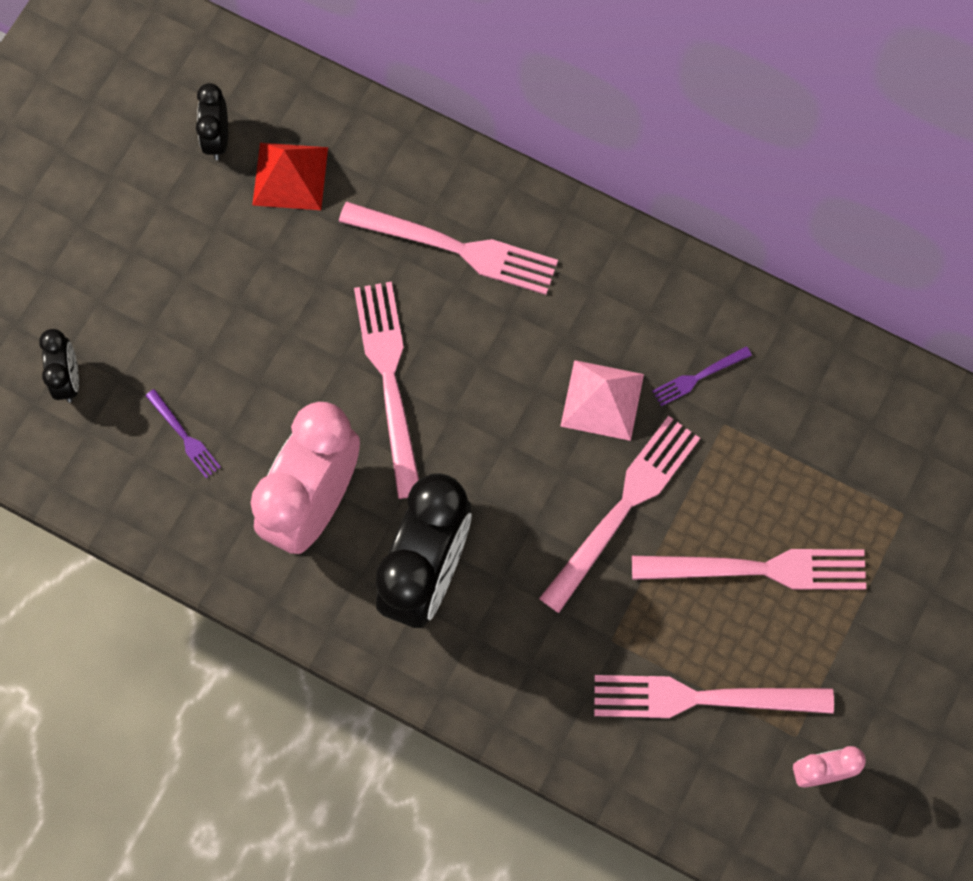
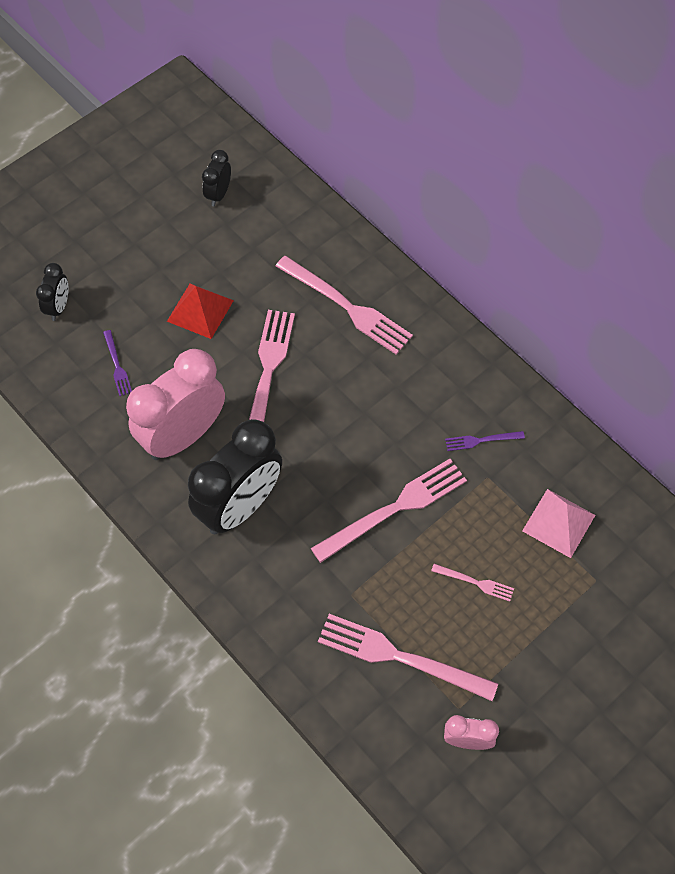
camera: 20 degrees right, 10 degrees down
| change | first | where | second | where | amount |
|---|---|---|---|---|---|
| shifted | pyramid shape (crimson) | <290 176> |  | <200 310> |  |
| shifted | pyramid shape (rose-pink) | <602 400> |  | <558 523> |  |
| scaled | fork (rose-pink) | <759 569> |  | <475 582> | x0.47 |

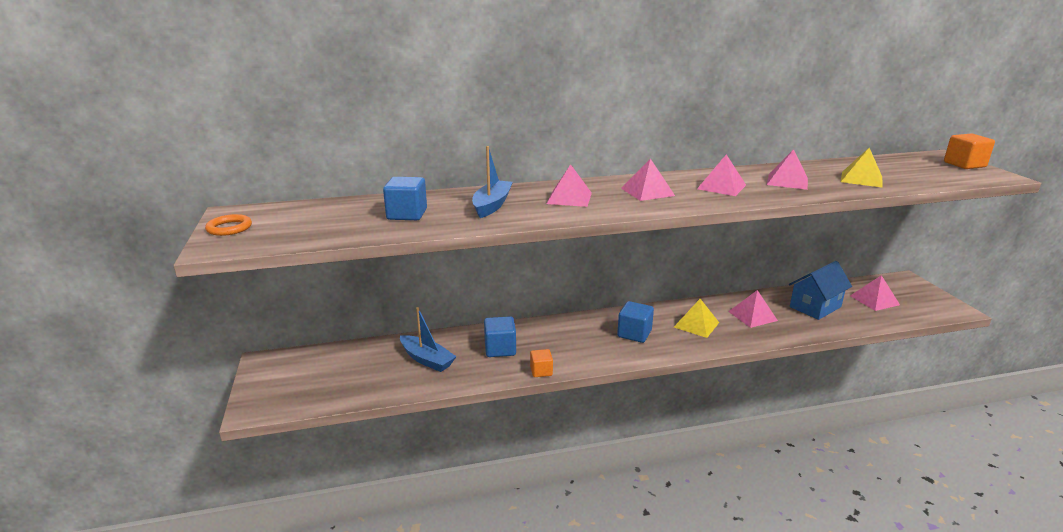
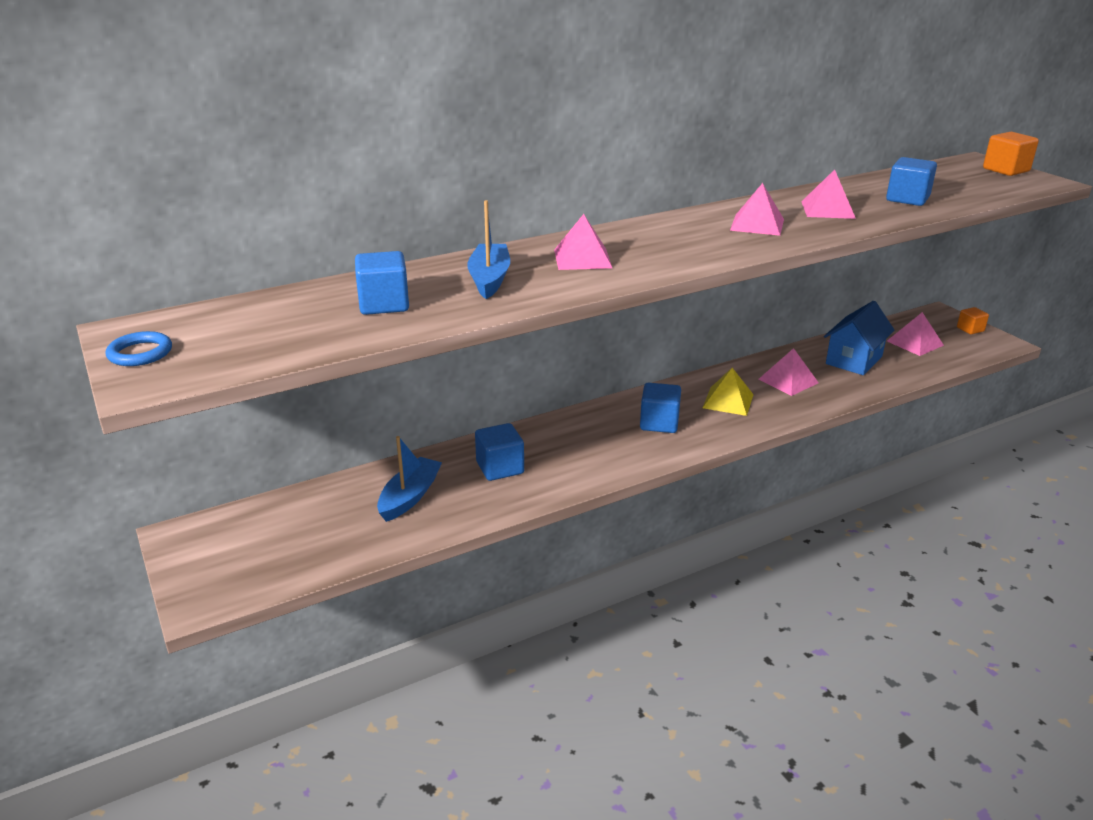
camera: 15 degrees left, 5 degrees up
| change | first | where | second | where | amount |
|---|---|---|---|---|---|
| swapped | pyramid shape (golden) | <861 179> | block (royal blue) | <907 199> |  |
| gone | pyramid shape (rose-pink) | <647 192> |  |  |  |
| repainted | hoop (orange) | <229 228> | hoop (royal blue) | <140 353> |  |
| rotated | toy boat (royal blue) | <427 359> |  | <409 497> | 90 degrees counterclockwise |
| shifted | block (orange) | <541 371> |  | <970 329> |  |

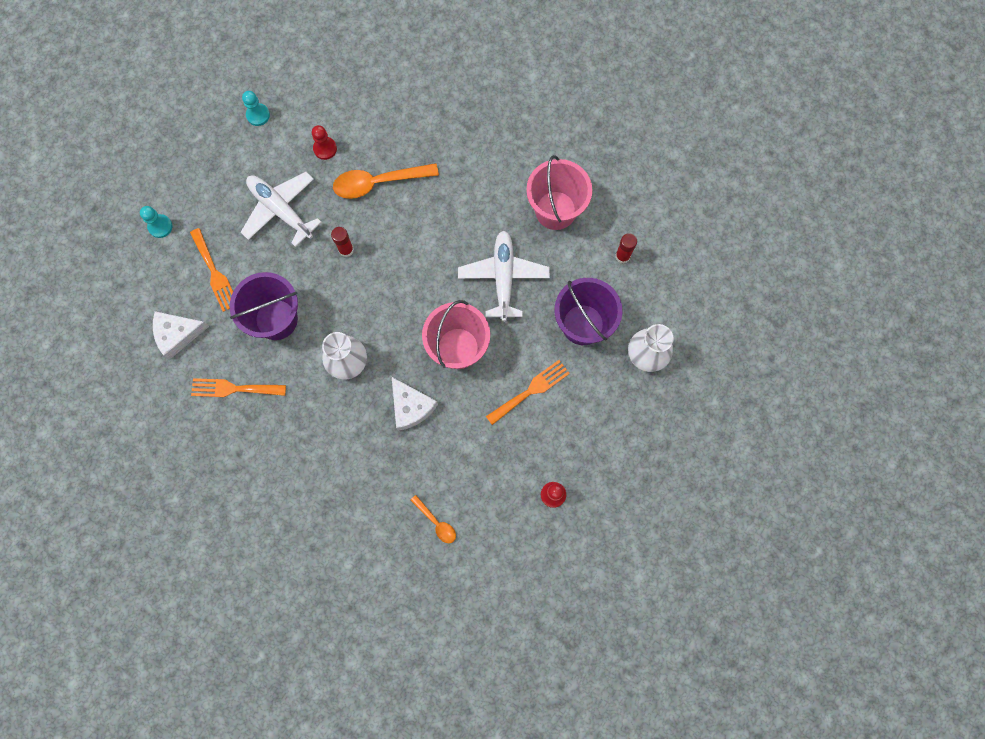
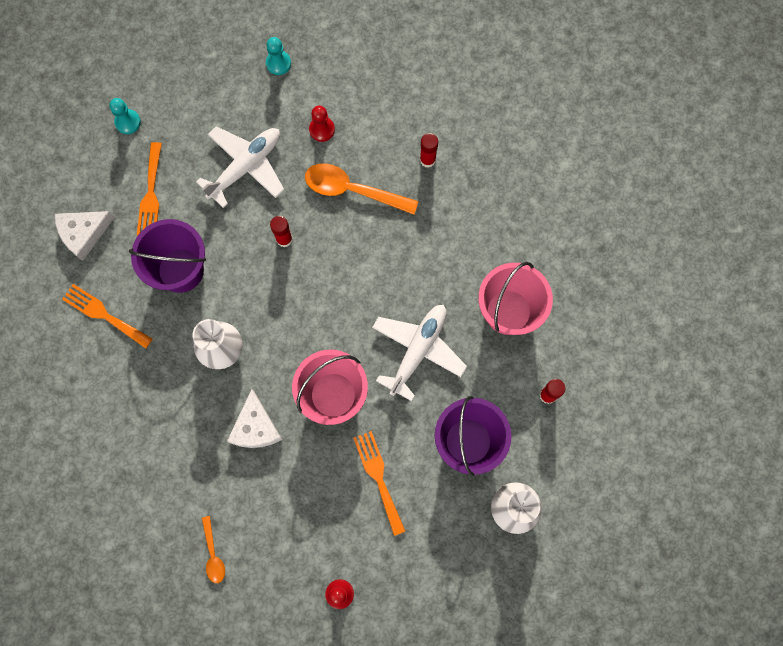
camera: 30 degrees right, 0 degrees up
| change | first | where | second | where | amount |
|---|---|---|---|---|---|
| rotated | toy plane (snow-white) | <280 210> |  | <246 167> | 60 degrees clockwise |
| rotated | cheese wedge (snow-white) | <177 334> |  | <83 233> | 45 degrees counterclockwise |
| rotated | fork (orange) | <531 390> |  | <378 478> | 105 degrees counterclockwise |
| new |  |  | stick of glue (crimson) | <427 160> |  |

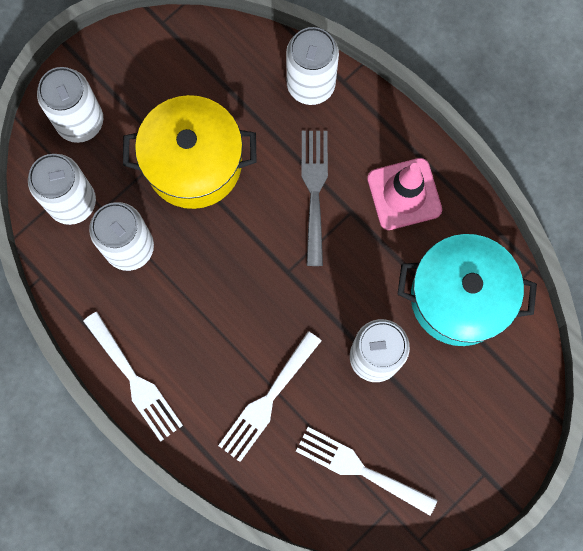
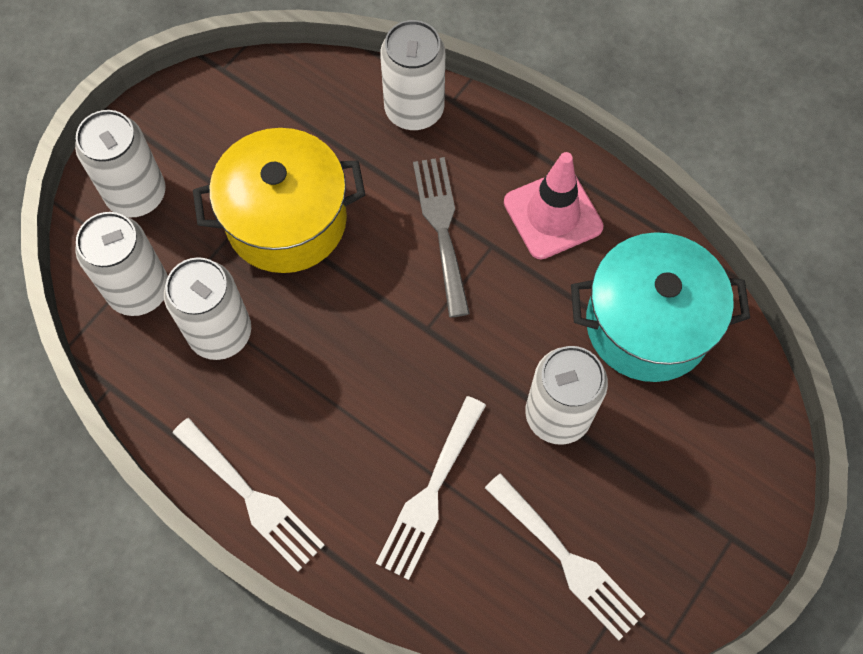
camera: 10 degrees left, 10 degrees down
| change | first | where | second | where | amount |
|---|---|---|---|---|---|
| rotated | fork (snow-white) | <359 469> |  | <568 561> | 150 degrees counterclockwise |

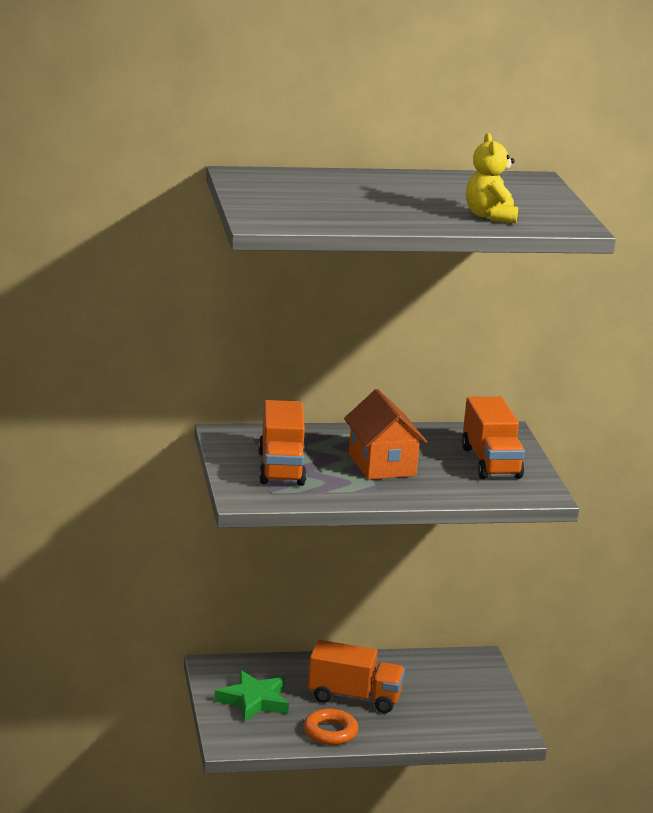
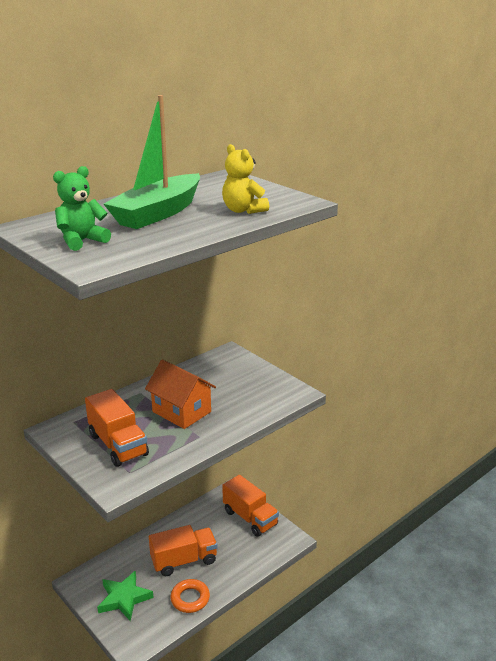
camera: 30 degrees left, 5 degrees up
| change | first | where | second | where | amount |
|---|---|---|---|---|---|
| shifted | truck (orange) | <491 462> |  | <250 518> |  |
| new |  |  | toy boat (leaf-green) | <158 213> |  |
| new |  |  | stuffed bear (leaf-green) | <82 241> |  |

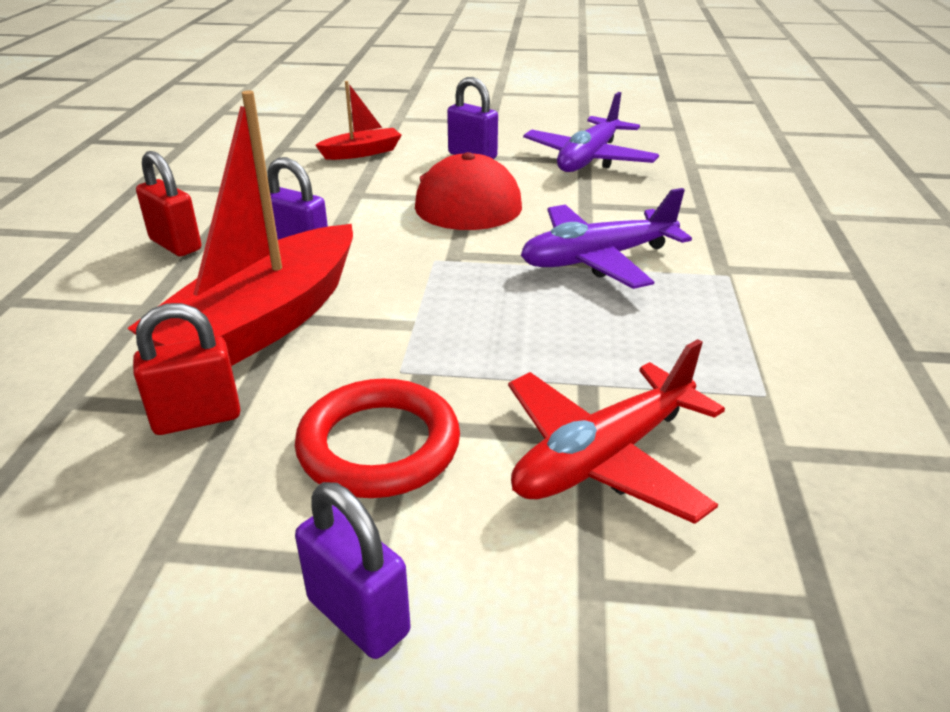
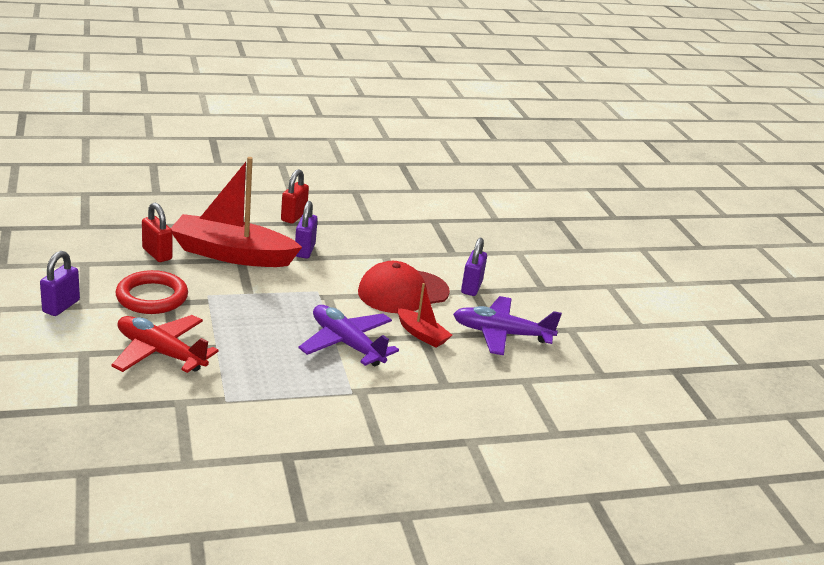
camera: 65 degrees right, 5 degrees down
| change | first | where | second | where | amount |
|---|---|---|---|---|---|
| shifted | toy boat (crimson) | <362 152> |  | <422 334> |  |

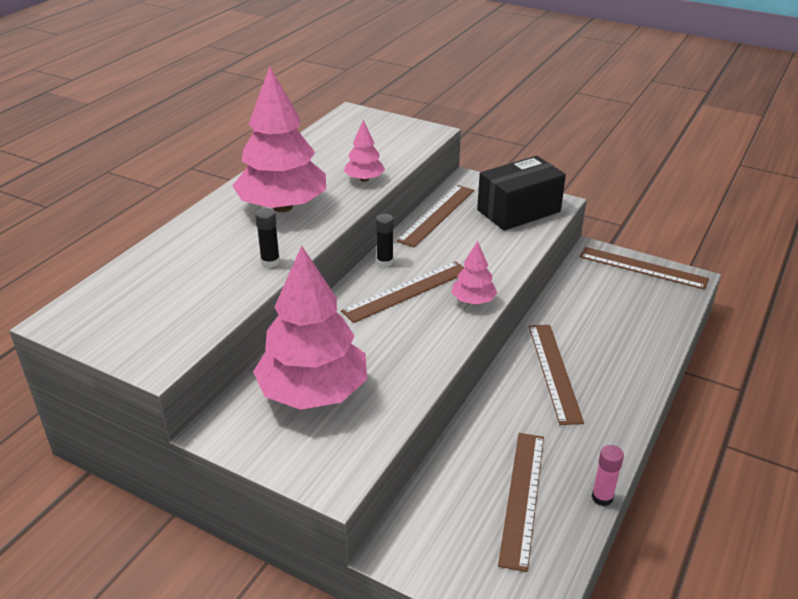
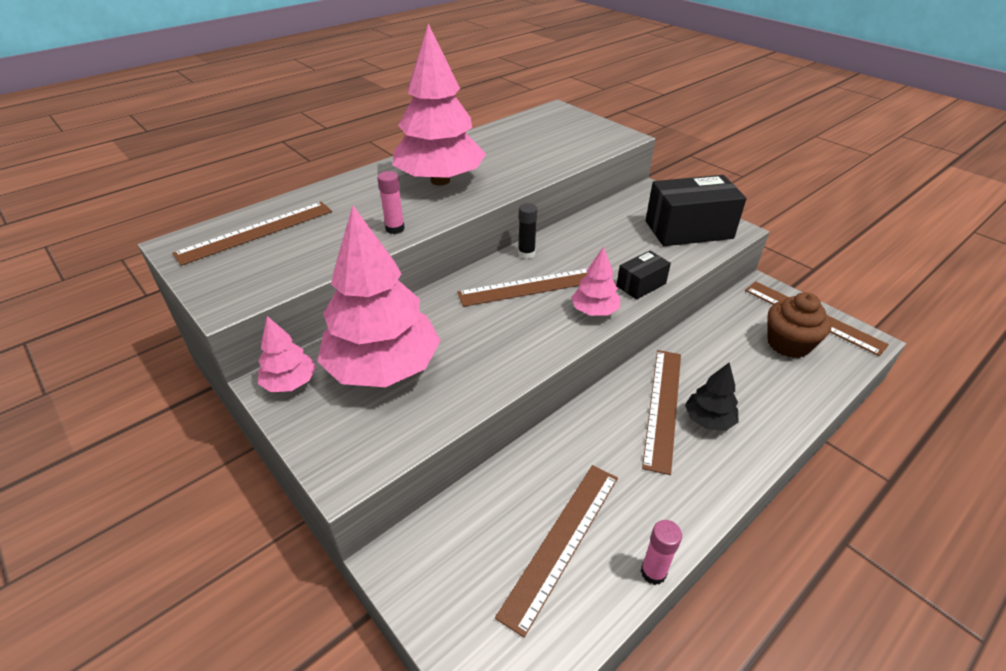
camera: 20 degrees right, 5 degrees up
| change | first | where | second | where | amount |
|---|---|---|---|---|---|
| shifted | toy tree (rose-pink) | <364 179> |  | <290 383> |  |
| shifted | measuring stick (dark brown) | <437 215> |  | <256 232> |  |
| repainted | stick of glue (ebony) | <270 262> | stick of glue (rose-pink) | <395 229> |  |
| new |  |  | box (ebony) | <641 285> |  |
| new |  |  | muffin (dark brown) | <788 344> |  |
| new |  |  | toy tree (ebony) | <708 420> |  |

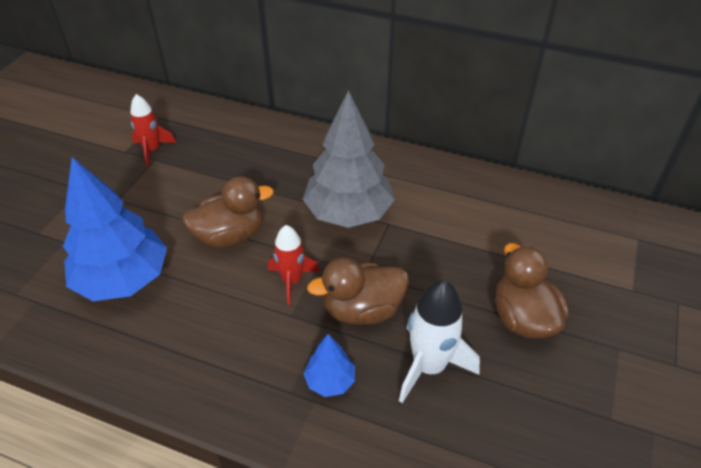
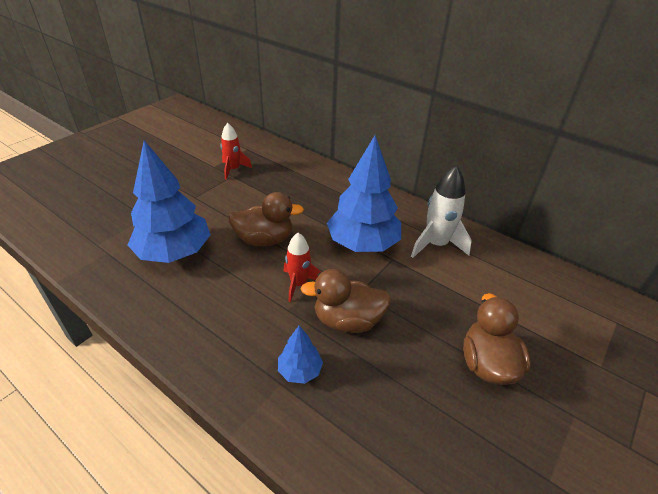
camera: 15 degrees right, 5 degrees down
| change | first | where | second | where | amount |
|---|---|---|---|---|---|
| repainted | toy tree (ash-grey) | <348 213> | toy tree (royal blue) | <363 243> |  |
| shifted | rocket (snow-white) | <429 366> |  | <436 244> |  |

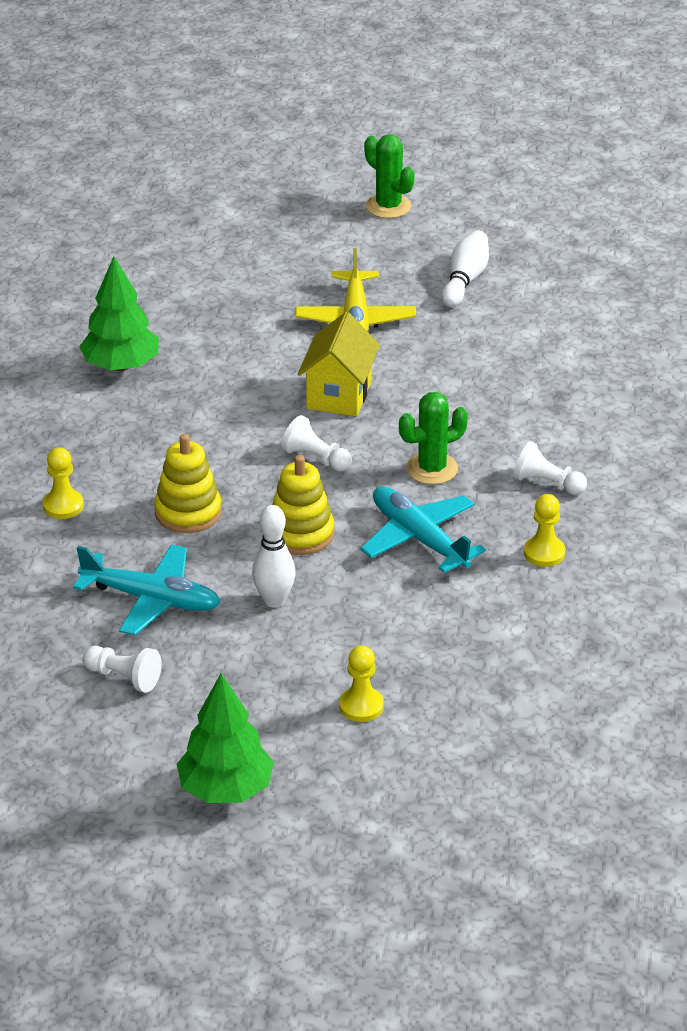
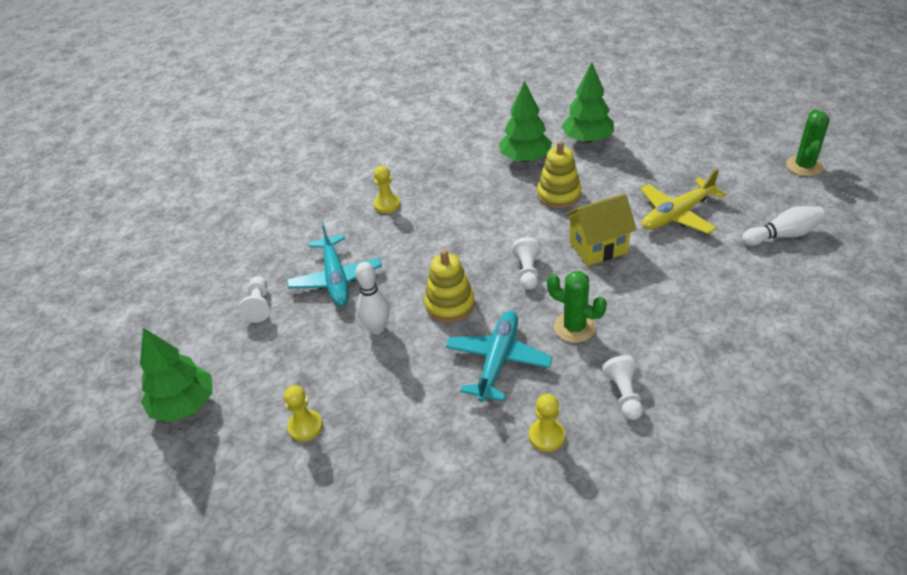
camera: 60 degrees right, 5 degrees up
| change | first | where | second | where | amount |
|---|---|---|---|---|---|
| shifted | stacking rings (golden) | <188 512> |  | <559 195> |  |
| new |  |  | toy tree (leaf-green) | <587 139> |  |

